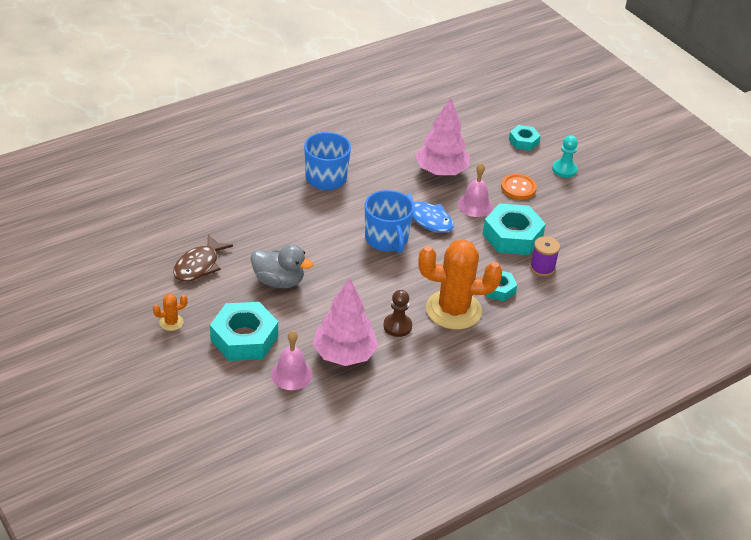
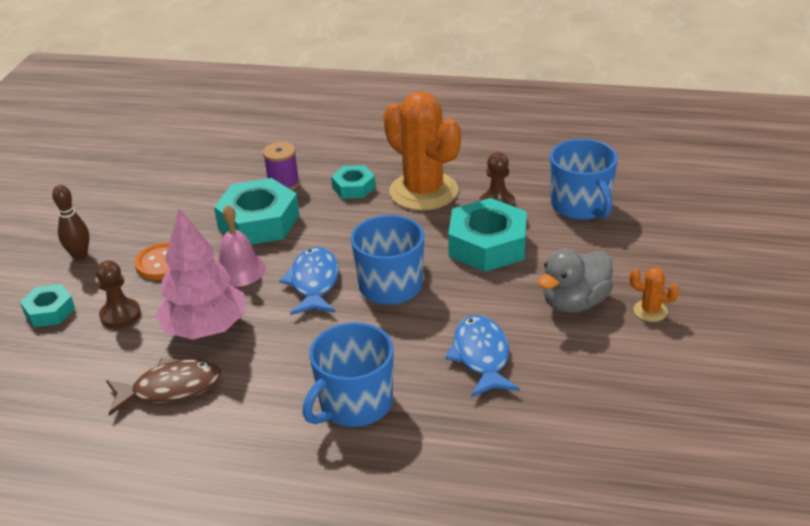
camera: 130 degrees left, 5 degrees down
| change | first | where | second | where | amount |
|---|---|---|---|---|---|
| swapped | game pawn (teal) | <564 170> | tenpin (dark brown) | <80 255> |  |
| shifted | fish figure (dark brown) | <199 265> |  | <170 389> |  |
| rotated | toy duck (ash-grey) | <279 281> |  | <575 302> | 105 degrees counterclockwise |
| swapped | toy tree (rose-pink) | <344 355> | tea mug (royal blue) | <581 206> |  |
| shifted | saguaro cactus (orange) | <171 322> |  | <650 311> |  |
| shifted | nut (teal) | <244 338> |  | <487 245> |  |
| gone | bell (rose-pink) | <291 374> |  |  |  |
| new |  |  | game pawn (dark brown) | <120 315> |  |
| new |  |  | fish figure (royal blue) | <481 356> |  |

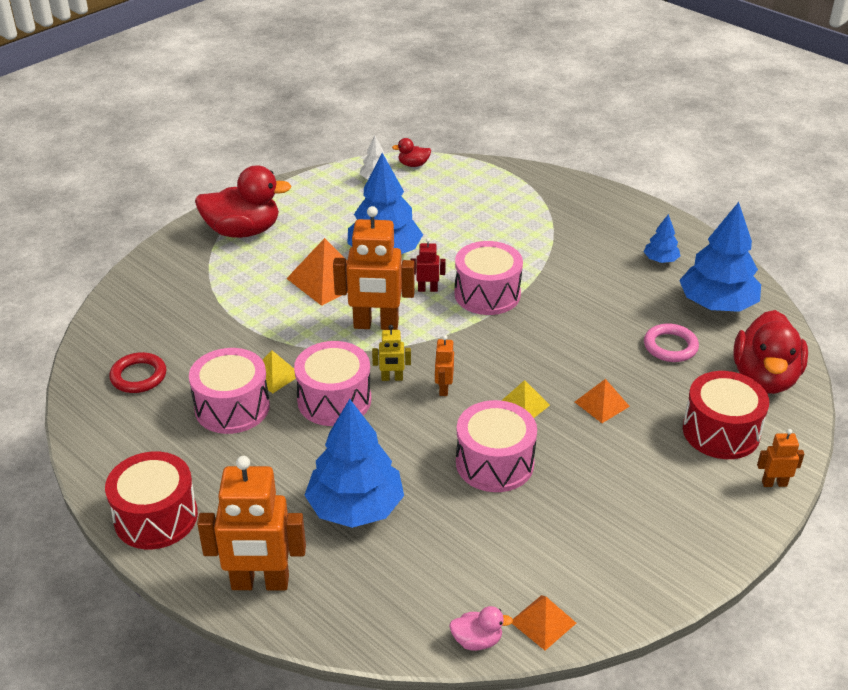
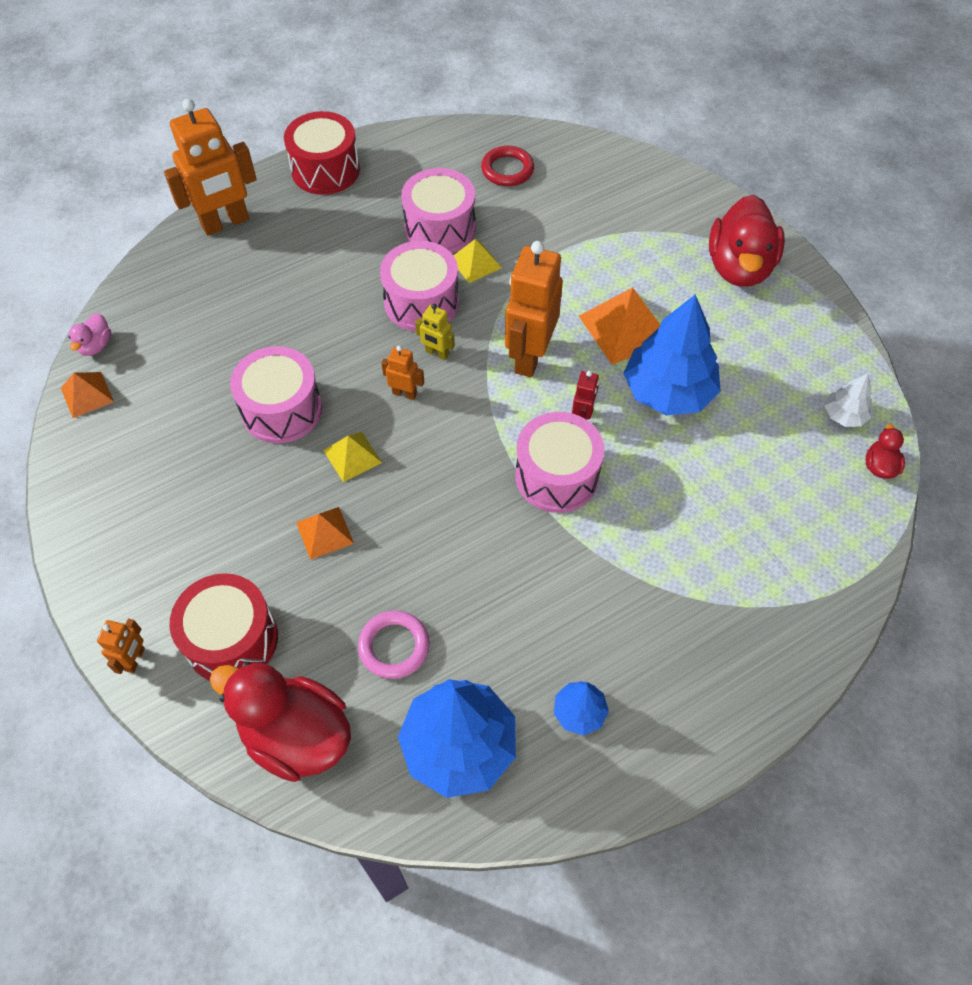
camera: 105 degrees right, 20 degrees up
| change | first | where | second | where | amount |
|---|---|---|---|---|---|
| rotated | robot figure (golden) | <392 378> |  | <437 353> | 75 degrees counterclockwise |
| gone | toy tree (royal blue) | <355 507> |  |  |  |
| rotated | robot figure (orange) | <260 583> |  | <225 223> | 135 degrees counterclockwise |

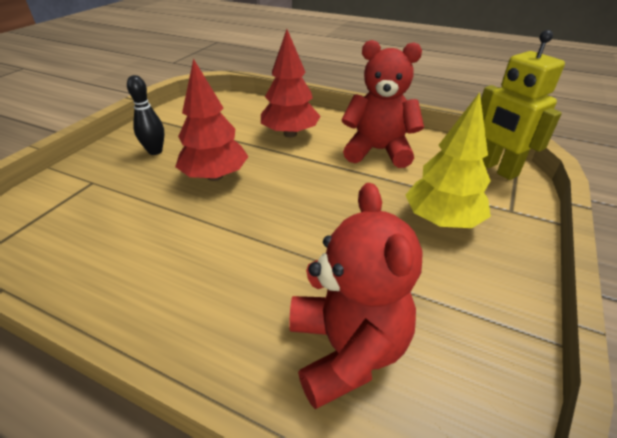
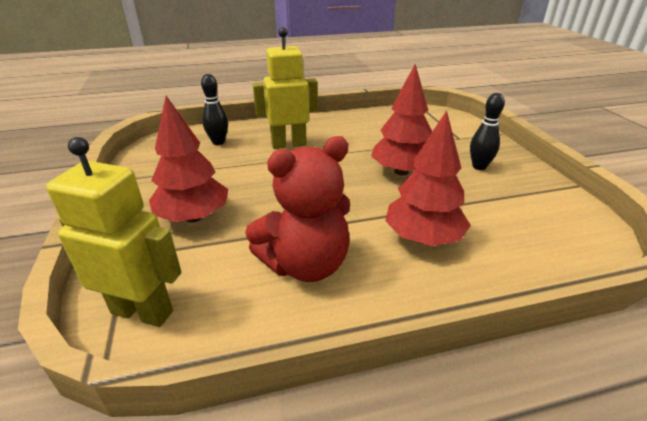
camera: 140 degrees right, 5 degrees down
| change | first | where | second | where | amount |
|---|---|---|---|---|---|
| repainted | toy tree (golden) | <442 220> | toy tree (crimson) | <193 217> |  |
| swapped | stuffed bear (crimson) | <346 349> | tenpin (ebony) | <218 142> |  |
| new |  |  | robot figure (golden) | <288 144> |  |

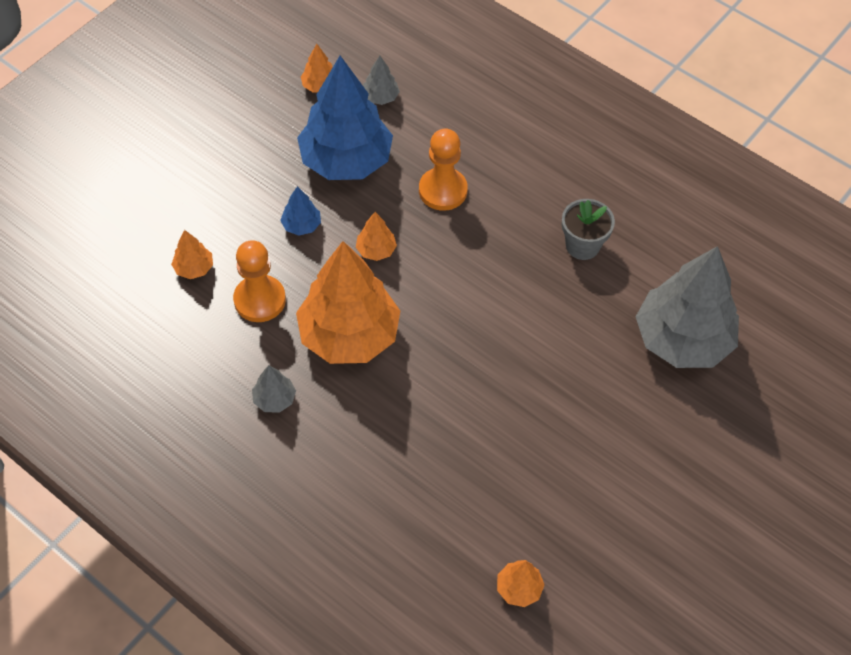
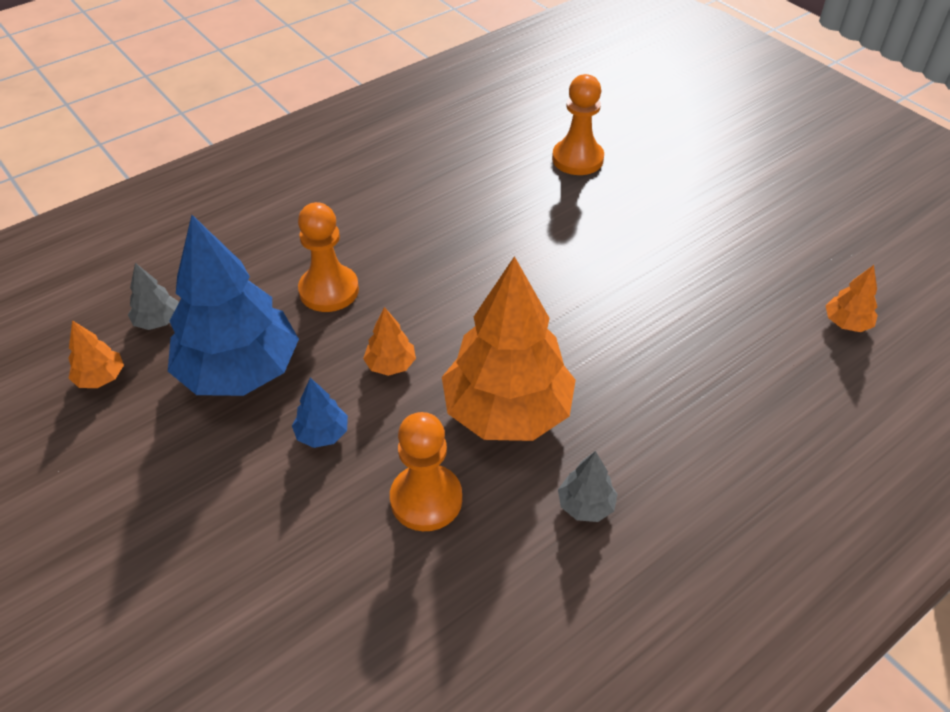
camera: 75 degrees left, 10 degrees down
| change | first | where | second | where | amount |
|---|---|---|---|---|---|
| gone | potted plant (ash-grey) | <582 245> |  |  |  |
| gone | toy tree (orange) | <194 268> |  |  |  |
| swapped | toy tree (ash-grey) | <682 339> | game pawn (orange) | <577 159> |  |

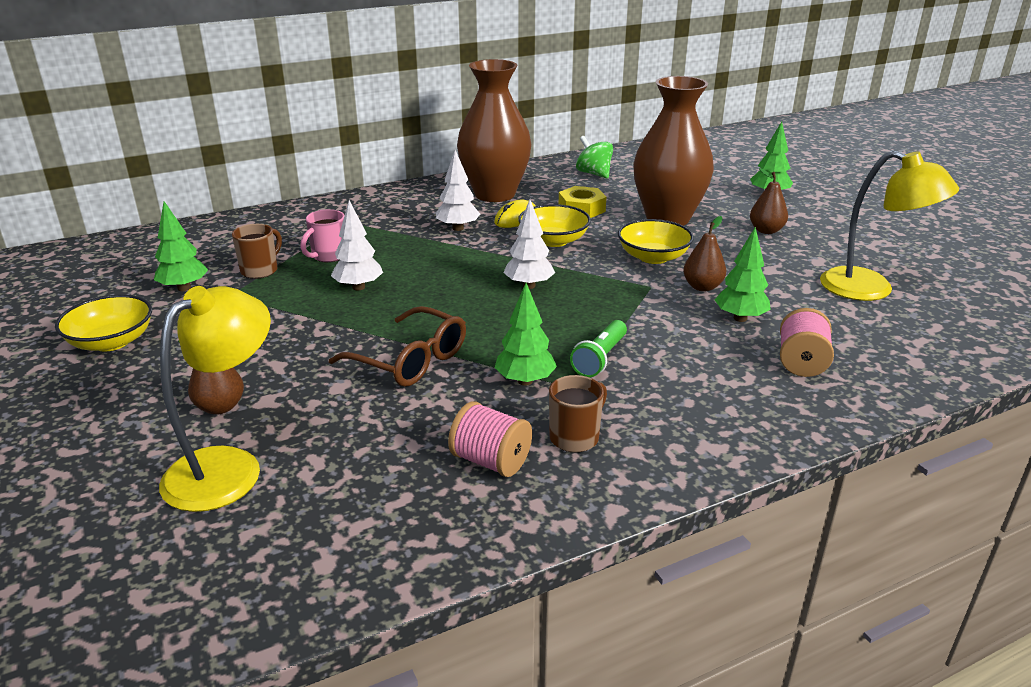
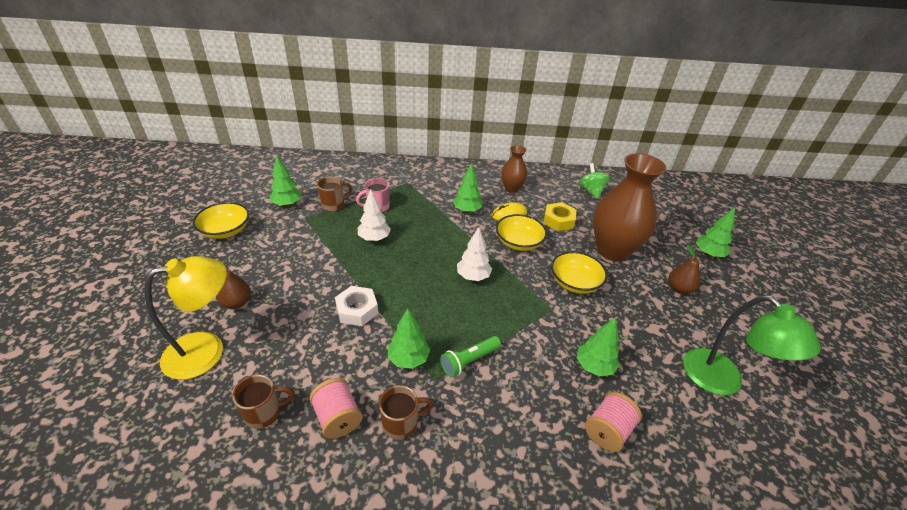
camera: 25 degrees right, 10 degrees up
| change | first | where | second | where | amount |
|---|---|---|---|---|---|
| scaled | flower vase (dark brown) | <494 194> |  | <511 188> | x0.52 |
| repainted | toy tree (snow-white) | <458 228> | toy tree (leaf-green) | <467 210> |  |
| repainted | lamp (golden) | <871 289> | lamp (leaf-green) | <722 381> |  |
| gone | pear (dark brown) | <702 287> |  |  |  |
| swapped | spectacles (dark brown) | <409 360> | nut (snow-white) | <357 310> |  |
| new |  |  | tea mug (dark brown) | <264 413> |  |

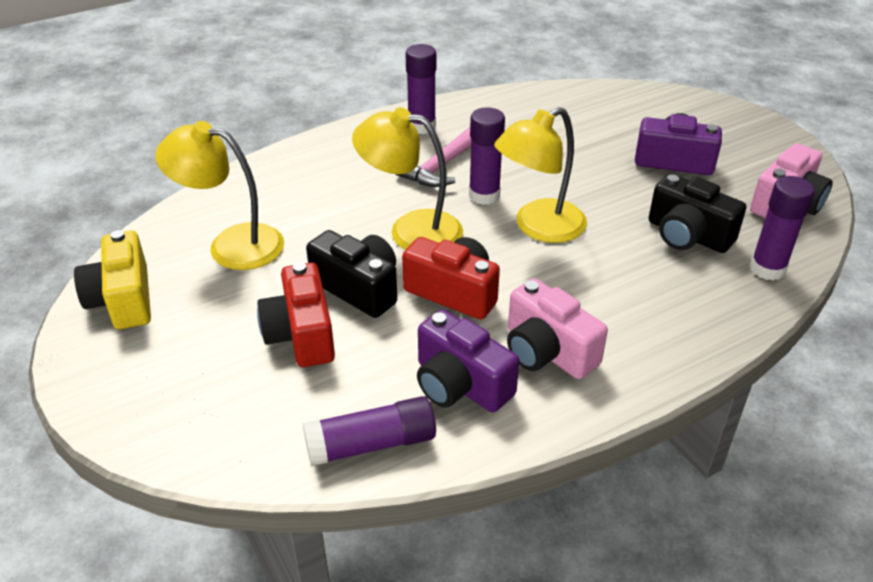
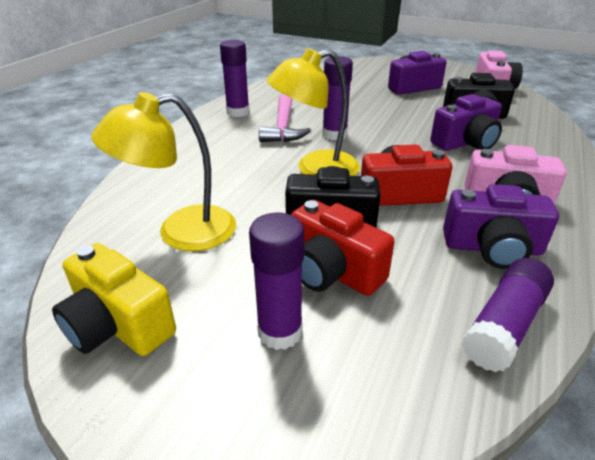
camera: 35 degrees left, 5 degrees down
| change | first | where | second | where | amount |
|---|---|---|---|---|---|
| gone | lamp (golden) | <538 227> |  |  |  |
| shifted | stick of glue (violet) | <767 269> |  | <280 332> |  |
| new |  |  | photo camera (violet) | <466 142> |  |

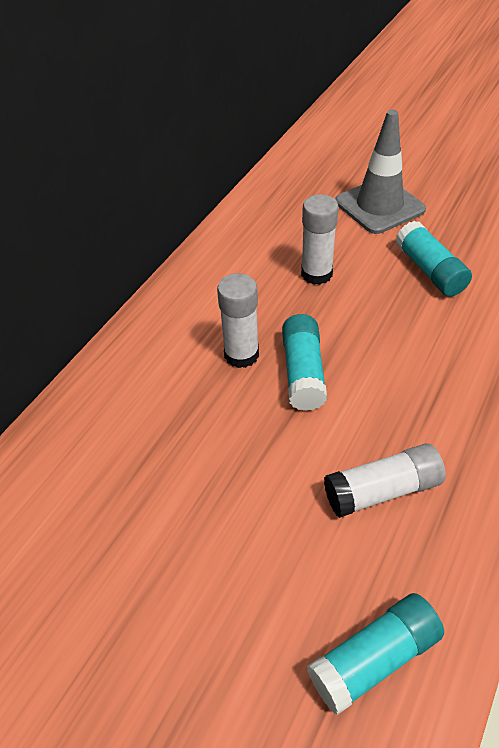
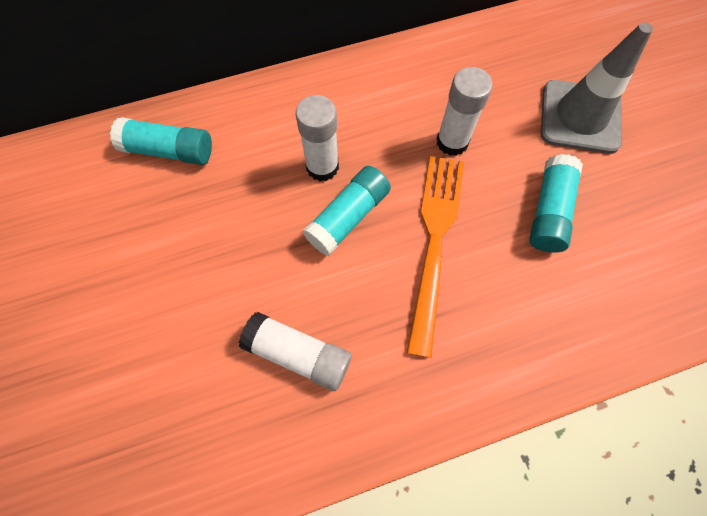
camera: 40 degrees right, 20 degrees up
| change | first | where | second | where | amount |
|---|---|---|---|---|---|
| shifted | stick of glue (teal) | <374 659> |  | <169 151> |  |
| new |  |  | fork (orange) | <434 239> |  |

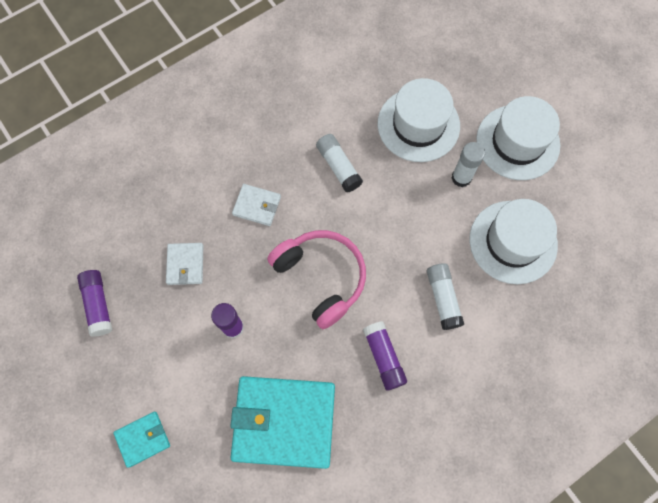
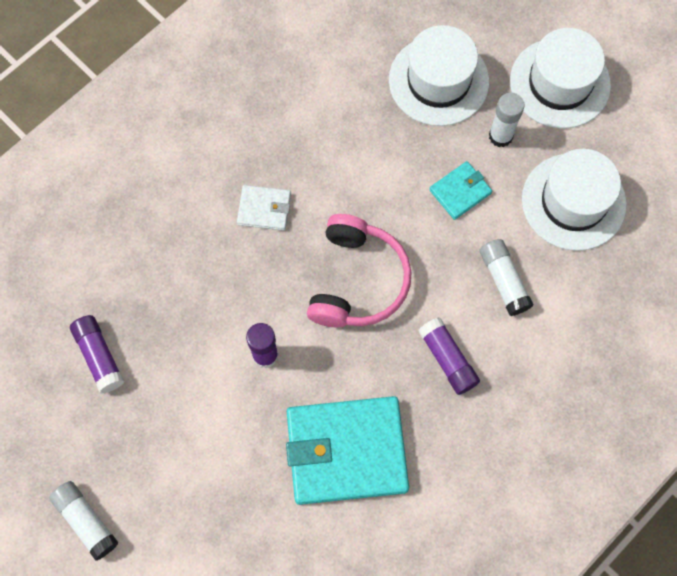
camera: 10 degrees left, 0 degrees up
| change | first | where | second | where | amount |
|---|---|---|---|---|---|
| shifted | stick of glue (snow-white) | <338 166> |  | <86 521> |  |
| rotated | over-ear headphones (rose-pink) | <321 278> |  | <357 280> | 60 degrees clockwise |
| gone | billfold (snow-white) | <185 264> |  |  |  |
| shifted | billfold (teal) | <143 439> |  | <460 192> |  |

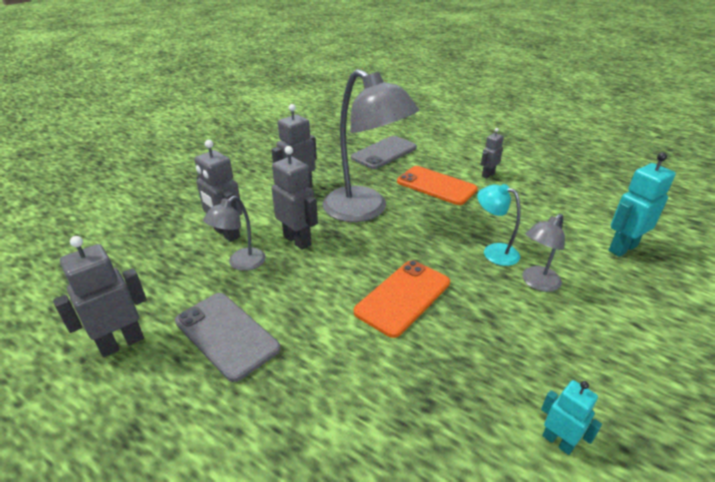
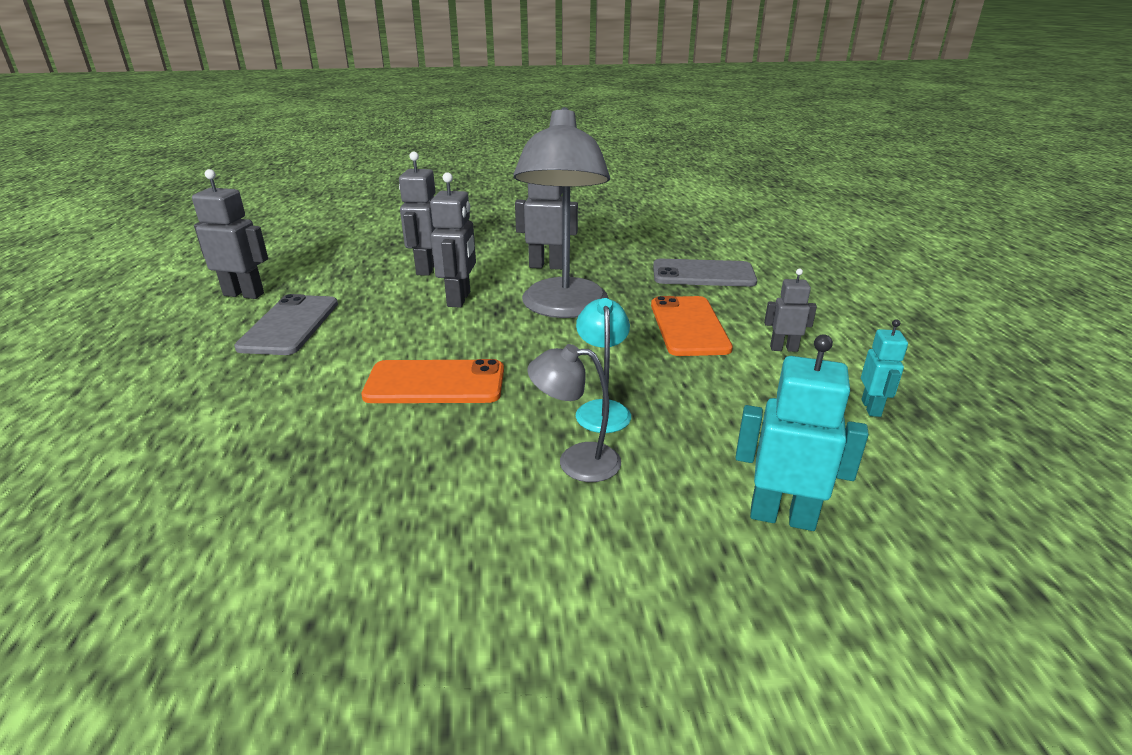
camera: 50 degrees right, 5 degrees down
| change | first | where | second | where | amount |
|---|---|---|---|---|---|
| gone | lamp (ash-grey) | <241 263> |  |  |  |
| shifted | robot figure (teal) | <558 441> |  | <871 408> |  |

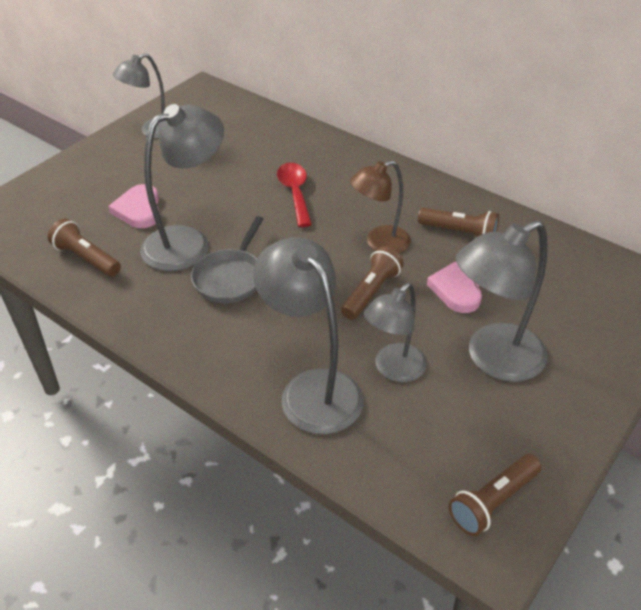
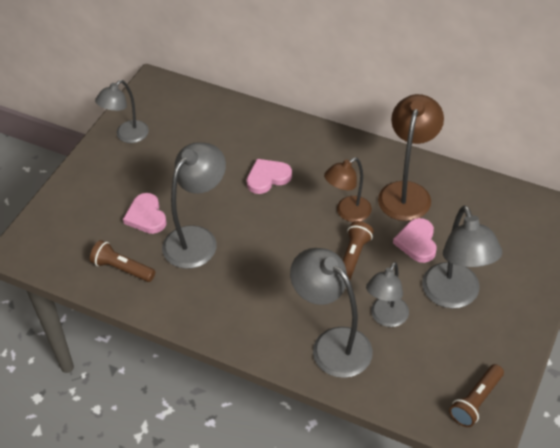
camera: 10 degrees left, 5 degrees up
| change | first | where | second | where | amount |
|---|---|---|---|---|---|
| swapped | teaspoon (crimson) | <295 193> | heart (rose-pink) | <267 178> |  |
| swapped | pocket torch (dark brown) | <459 233> | lamp (dark brown) | <407 192> |  |
| gone | pan (ash-grey) | <230 277> |  |  |  |
| rotated | lamp (ash-grey) | <493 359> |  | <454 296> | 60 degrees counterclockwise |

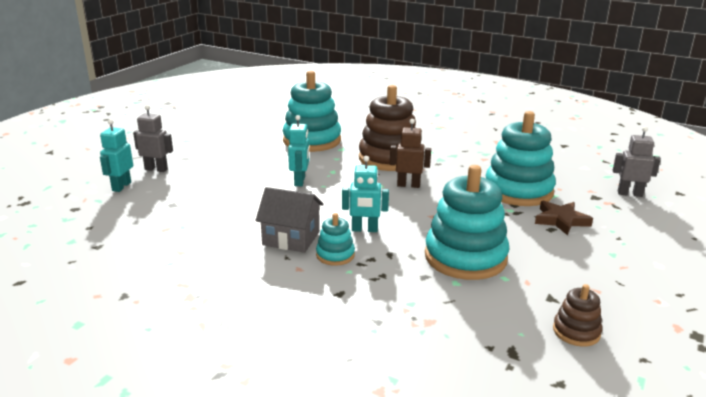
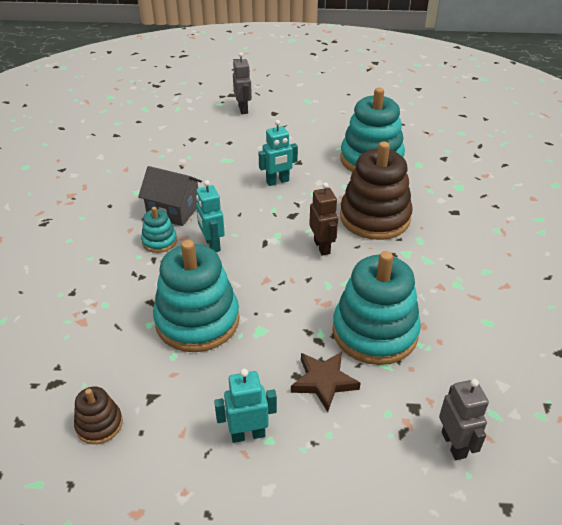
camera: 65 degrees right, 15 degrees up
| change | first | where | second | where | amount |
|---|---|---|---|---|---|
| shifted | robot figure (teal) | <121 186> |  | <248 434> |  |
| rotated | toy house (ash-grey) | <291 238> |  | <173 210> | 60 degrees counterclockwise |

